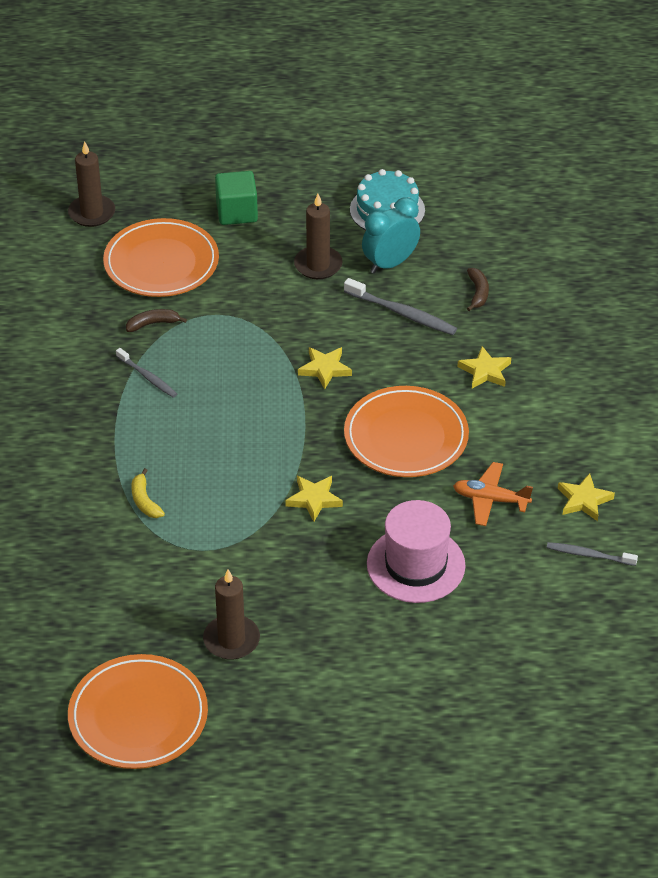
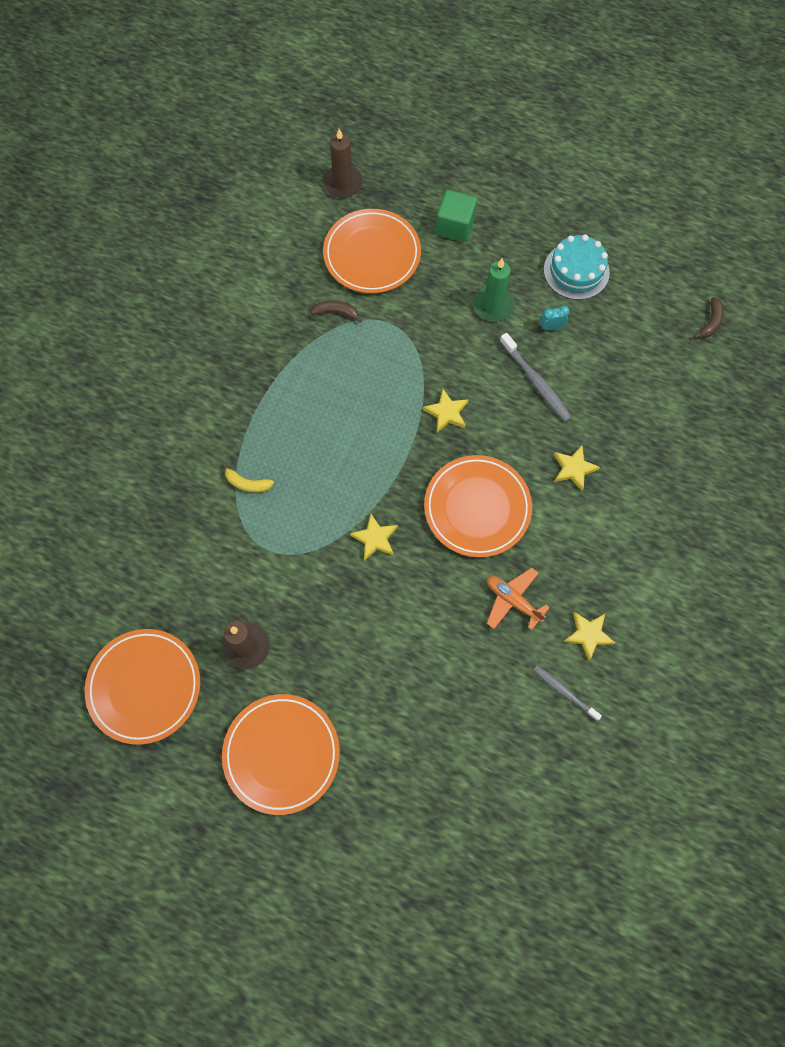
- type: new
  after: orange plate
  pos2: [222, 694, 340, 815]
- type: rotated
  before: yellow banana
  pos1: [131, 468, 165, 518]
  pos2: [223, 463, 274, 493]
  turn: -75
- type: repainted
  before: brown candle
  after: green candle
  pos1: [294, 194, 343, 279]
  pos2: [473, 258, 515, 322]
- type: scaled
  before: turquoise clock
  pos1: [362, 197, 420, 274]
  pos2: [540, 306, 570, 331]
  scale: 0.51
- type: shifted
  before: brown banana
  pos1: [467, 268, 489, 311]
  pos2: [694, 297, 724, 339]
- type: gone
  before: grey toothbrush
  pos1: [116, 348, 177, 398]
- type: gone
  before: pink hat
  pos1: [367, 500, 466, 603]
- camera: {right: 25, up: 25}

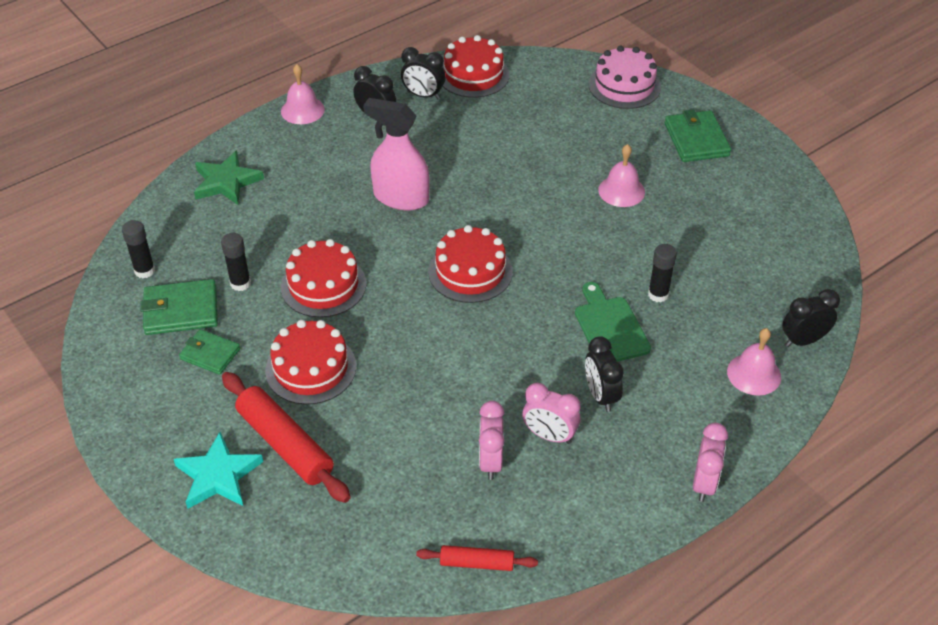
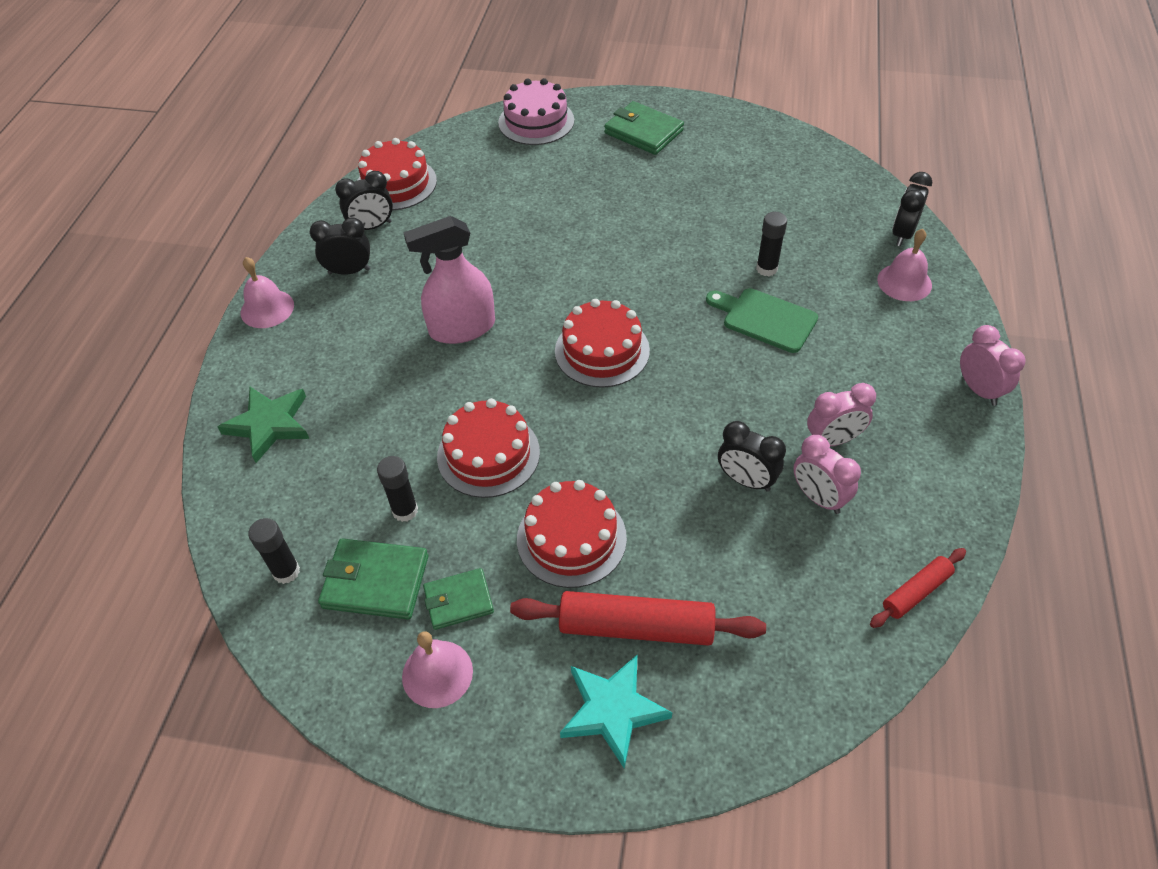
- type: rotated
  before: green wallet
  pos1: [141, 279, 218, 335]
  pos2: [318, 538, 428, 619]
  turn: 60
- type: shifted
  before: pink bell
  pos1: [598, 144, 645, 207]
  pos2: [402, 631, 473, 708]
- type: shifted
  before: black clock
  pos1: [585, 336, 624, 412]
  pos2: [718, 421, 786, 492]
- camera: {right: -40, up: 5}

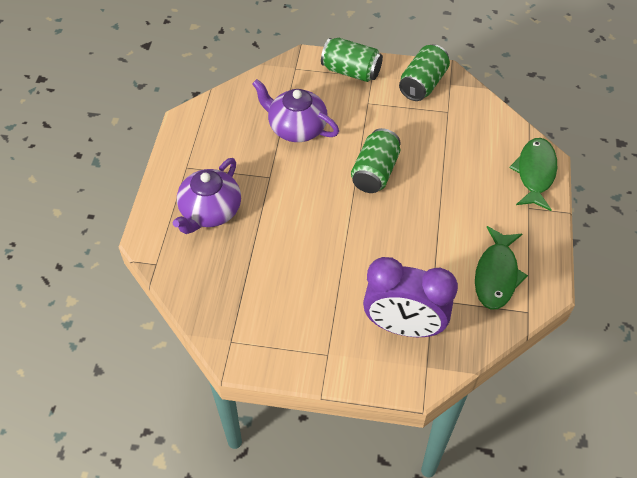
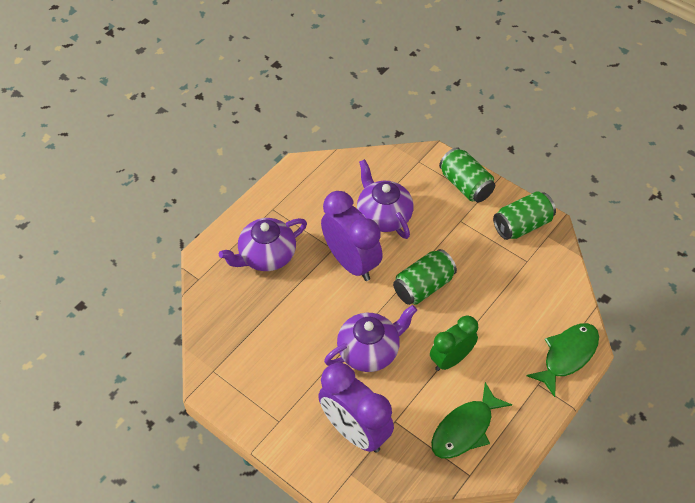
- type: new
  after: purple clock
  pos2: [321, 191, 383, 281]
- type: new
  after: purple teapot
  pos2: [324, 305, 417, 372]
- type: new
  after: green clock
  pos2: [430, 315, 478, 371]
- camera: {right: 30, up: 0}

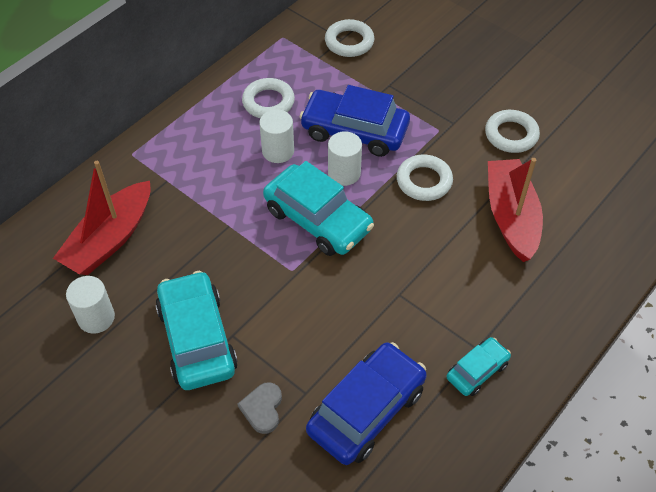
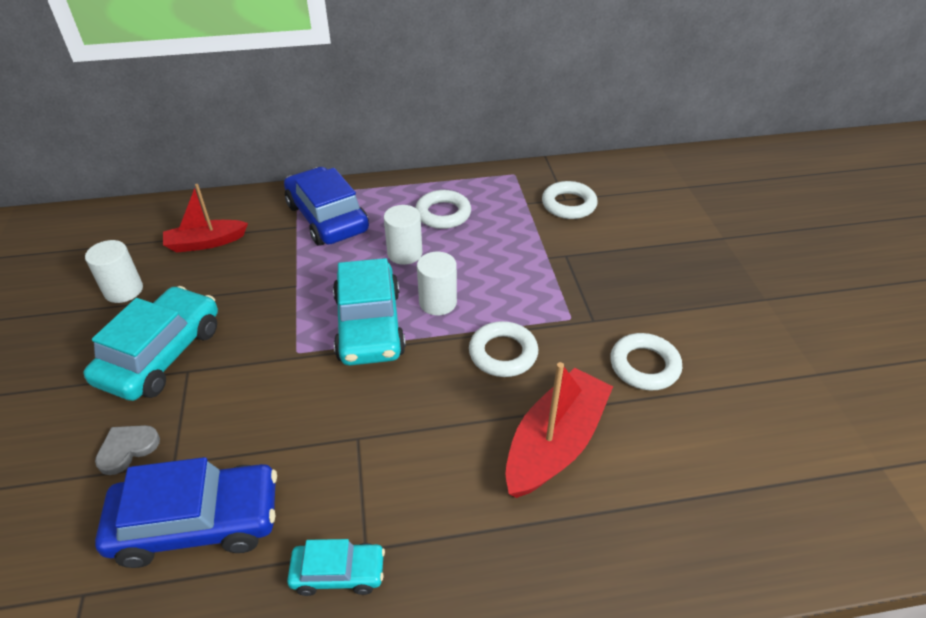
- type: scaled
  before: red boat
  pos1: [53, 161, 151, 275]
  pos2: [163, 184, 248, 253]
  scale: 0.65
- type: shifted
  before: blue car
  pos1: [299, 85, 410, 157]
  pos2: [284, 167, 369, 246]
- camera: {right: 40, up: -10}

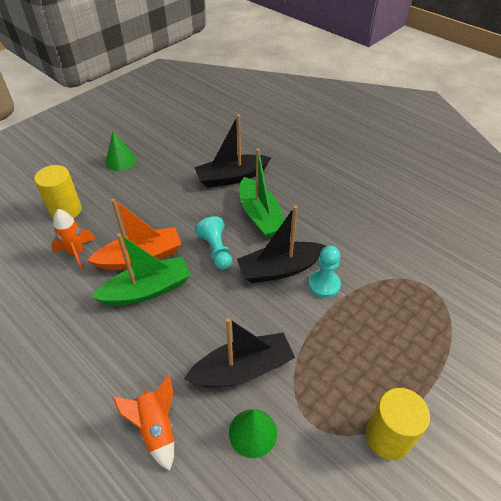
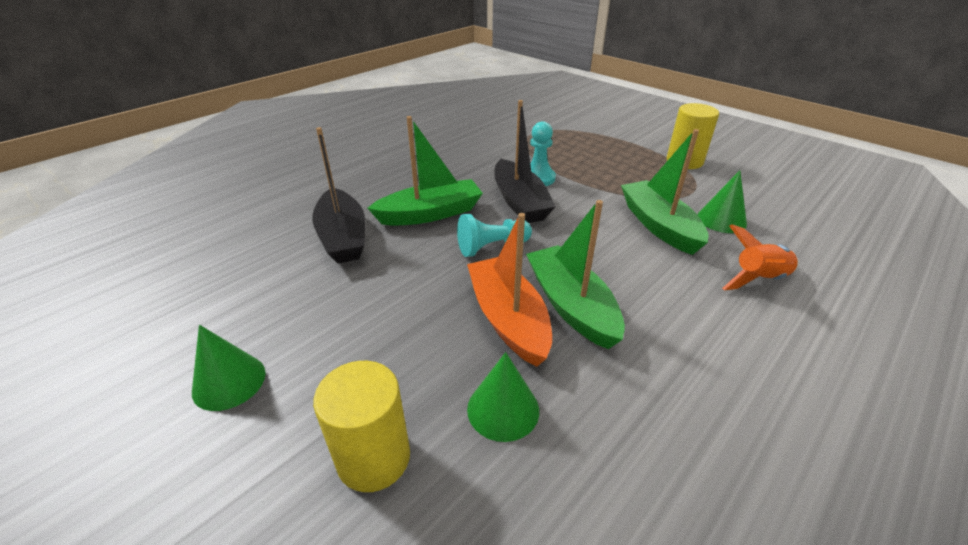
- type: swapped
  before: orange rocket
  after: green cone
  pos1: [51, 209, 95, 271]
  pos2: [467, 352, 539, 442]
- type: repainted
  before: black boat
  after: green boat
  pos1: [184, 318, 295, 388]
  pos2: [621, 129, 708, 255]
- camera: {right: -90, up: -10}

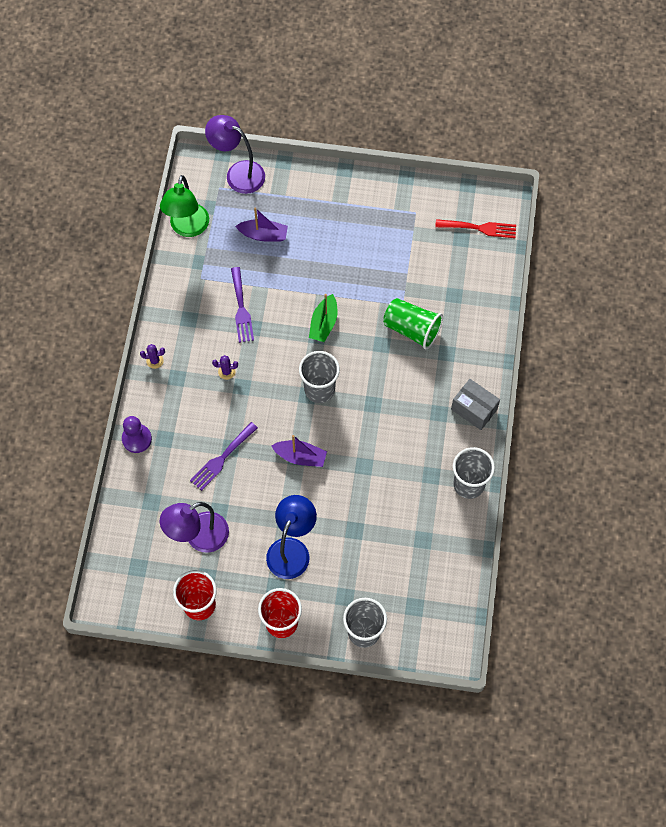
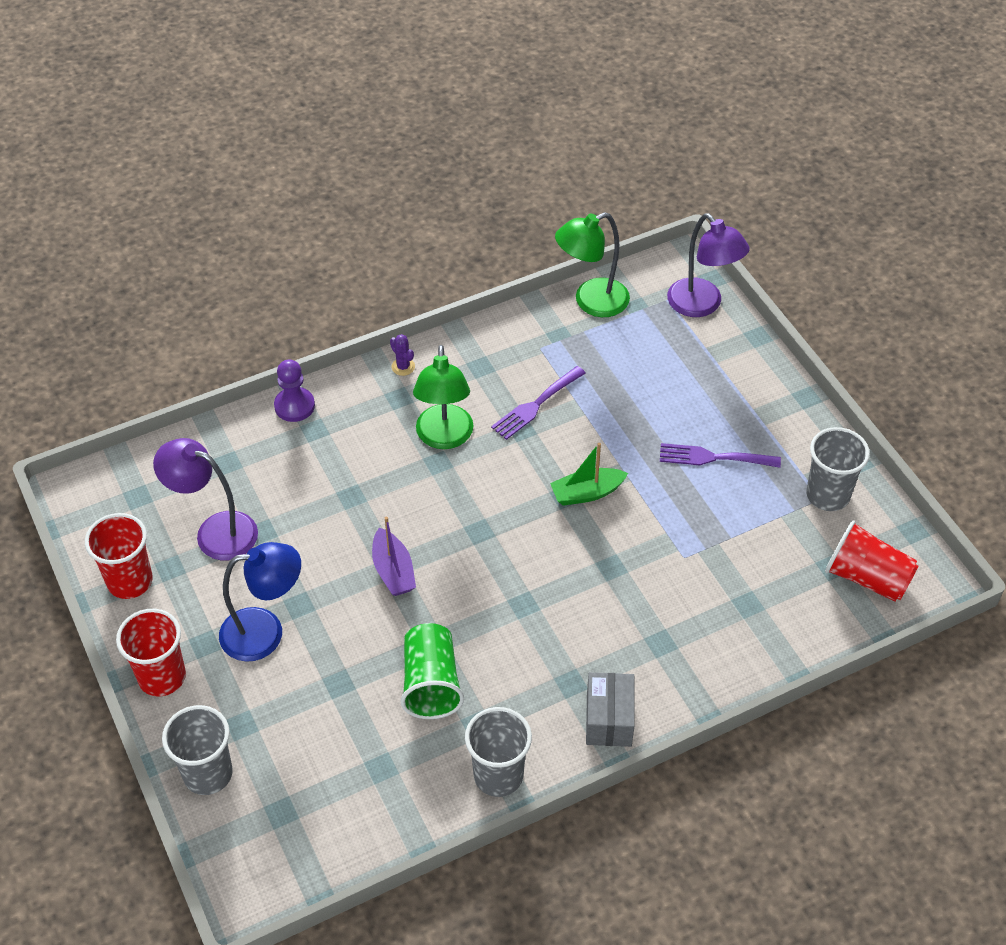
- type: shifted
  before: green cup
  pos1: [383, 298, 443, 349]
  pos2: [401, 623, 464, 719]
- type: swapped
  before: purple cactus
  after: green lamp
  pos1: [212, 355, 238, 380]
  pos2: [413, 345, 473, 449]
- type: shifted
  before: purple fork
  pos1: [190, 422, 258, 491]
  pos2: [660, 443, 781, 468]
- type: rotated
  before: purple lamp
  pos1: [205, 115, 265, 194]
  pos2: [667, 213, 750, 317]
  turn: 150
- type: shifted
  before: grey cup
  pos1: [299, 351, 340, 403]
  pos2: [806, 427, 870, 511]
- type: swapped
  before: red fork
  after: red cup
  pos1: [435, 219, 516, 238]
  pos2: [825, 520, 919, 602]
- type: gone
  before: purple boat
  pos1: [235, 207, 288, 242]
- camera: {right: 55, up: -15}

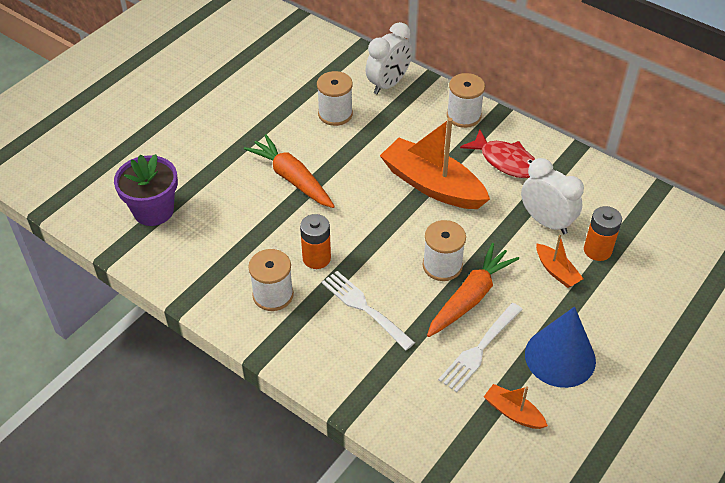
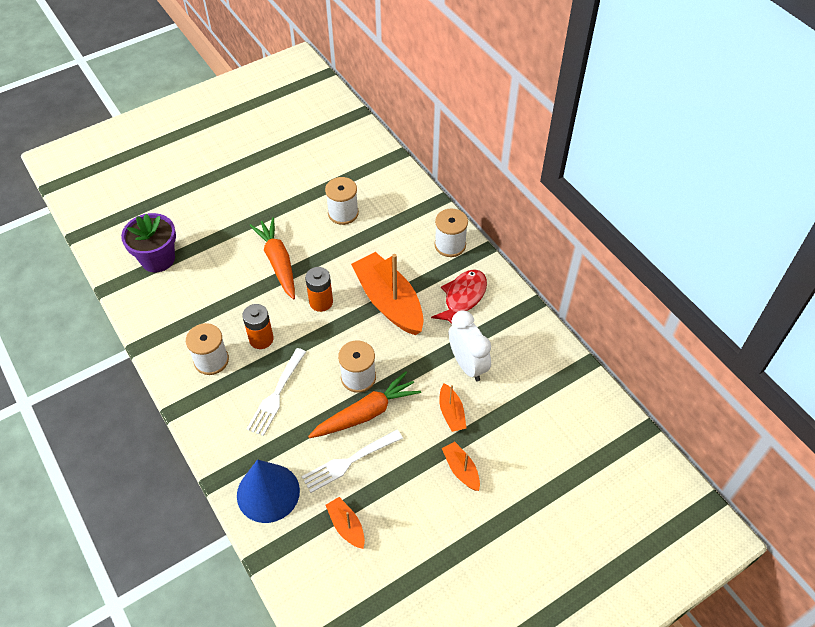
- type: shifted
  before: blue cone
  pos1: [525, 307, 596, 388]
  pos2: [237, 459, 300, 523]
- type: rotated
  before: white fork
  pos1: [322, 271, 415, 350]
  pos2: [247, 348, 306, 436]
  turn: -135
- type: shifted
  before: orange battery
  pos1: [584, 206, 622, 261]
  pos2: [305, 267, 333, 312]
- type: rotated
  before: red fish
  pos1: [460, 129, 535, 178]
  pos2: [431, 269, 487, 324]
  turn: -120
- type: new
  after: orange boat
  pos2: [442, 442, 480, 491]
- type: gone
  before: white clock
  pos1: [365, 22, 412, 95]
- camera: {right: 20, up: 5}

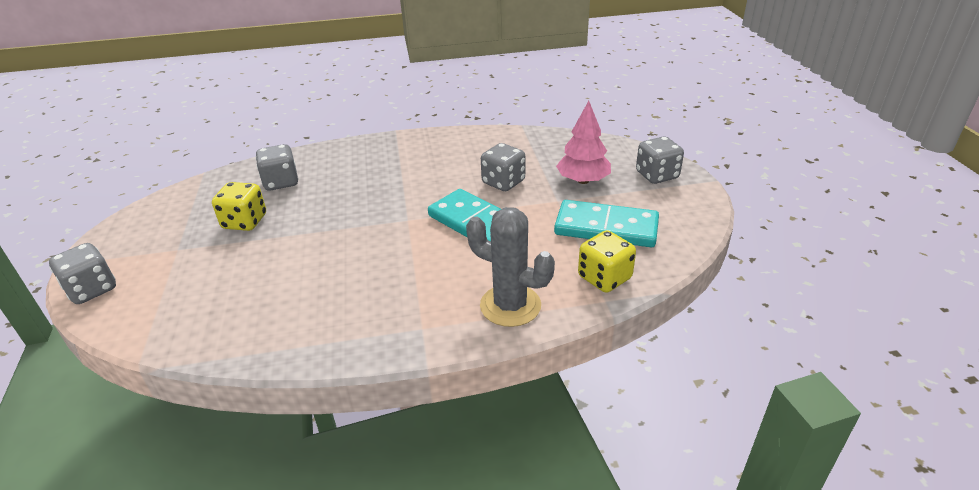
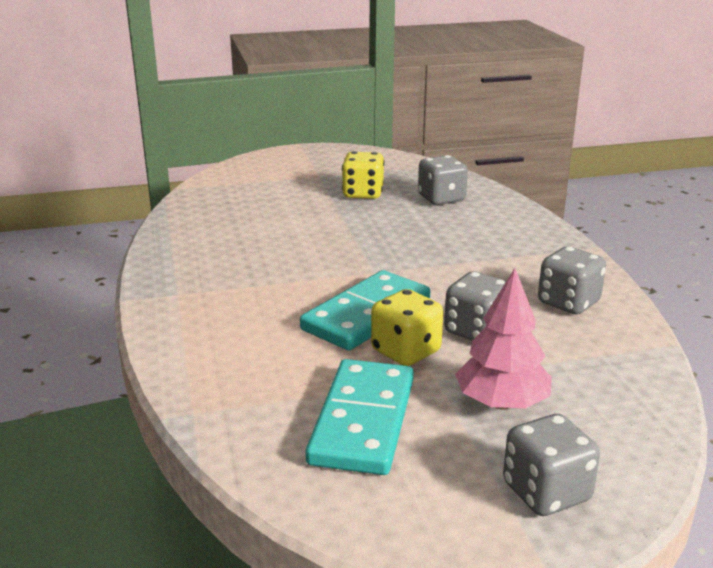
- type: shifted
  before: yellow dice
  pos1: [578, 230, 636, 293]
  pos2: [371, 289, 443, 366]
- type: shifted
  before: grey dice
  pos1: [49, 243, 116, 304]
  pos2: [538, 246, 606, 314]
- type: gone
  before: grey cactus
  pos1: [466, 207, 555, 327]
- camera: {right: 85, up: -10}

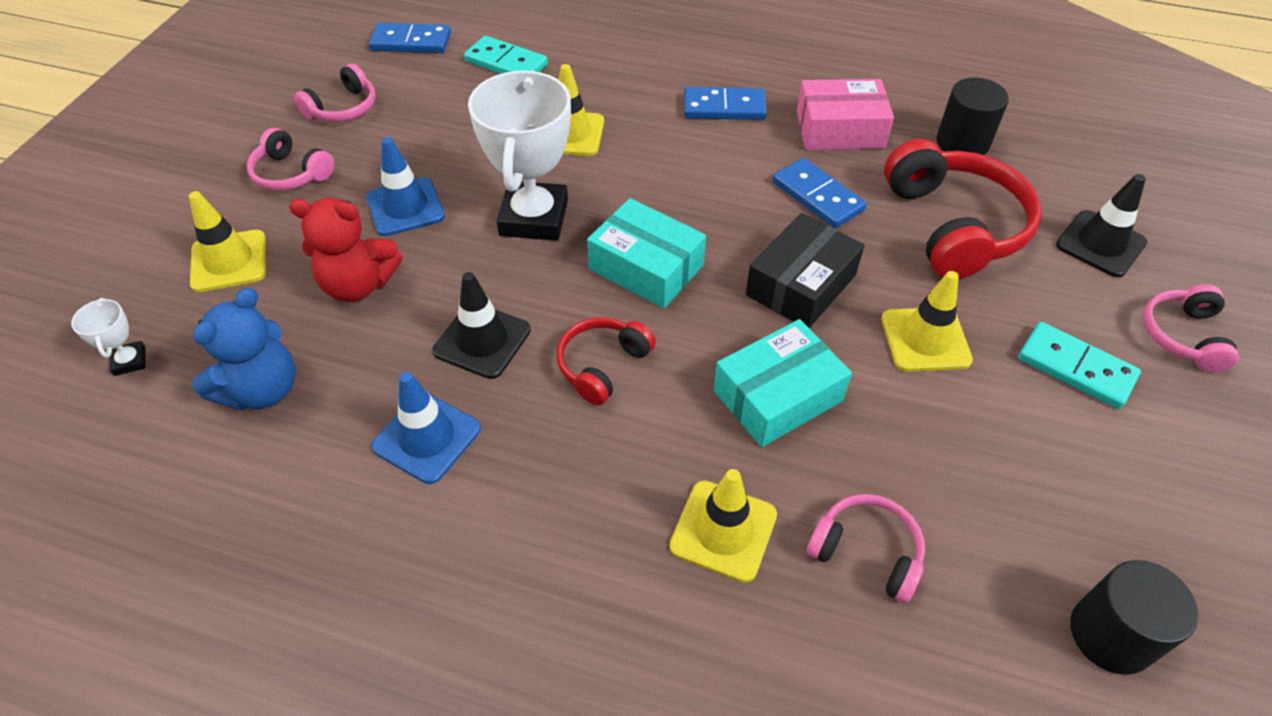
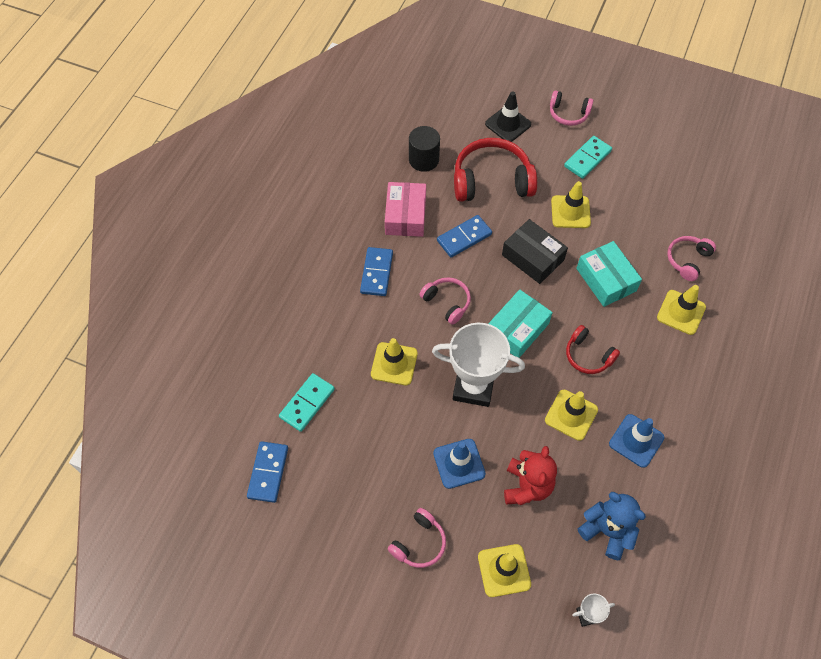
- type: shifted
  before: pink headphones
  pos1: [294, 63, 376, 122]
  pos2: [419, 277, 471, 325]
- type: repainted
  before: black traffic cone
  after: yellow traffic cone
  pos1: [433, 272, 531, 379]
  pos2: [545, 390, 598, 441]
- type: gone
  before: black cylinder
  pos1: [1070, 560, 1199, 675]
- camera: {right: -85, up: 10}

